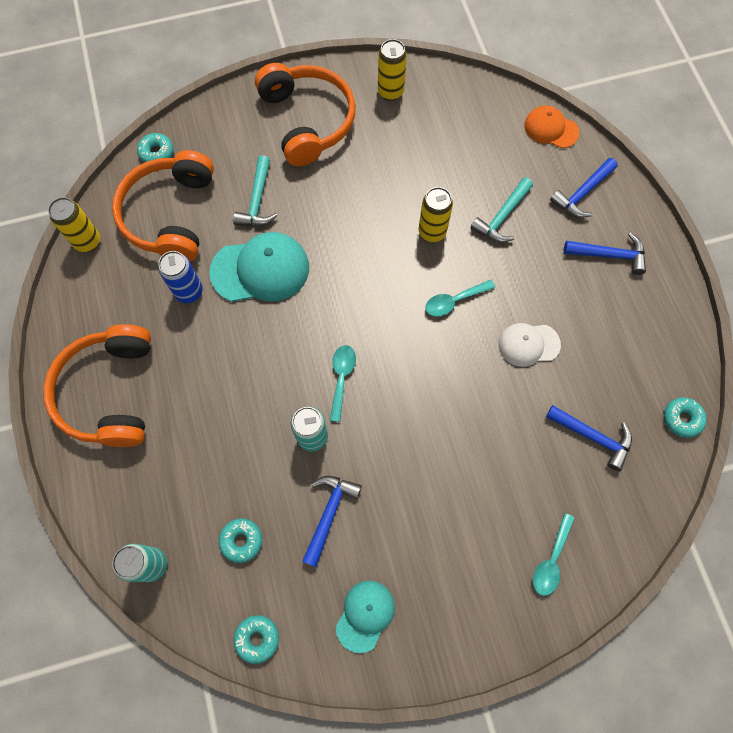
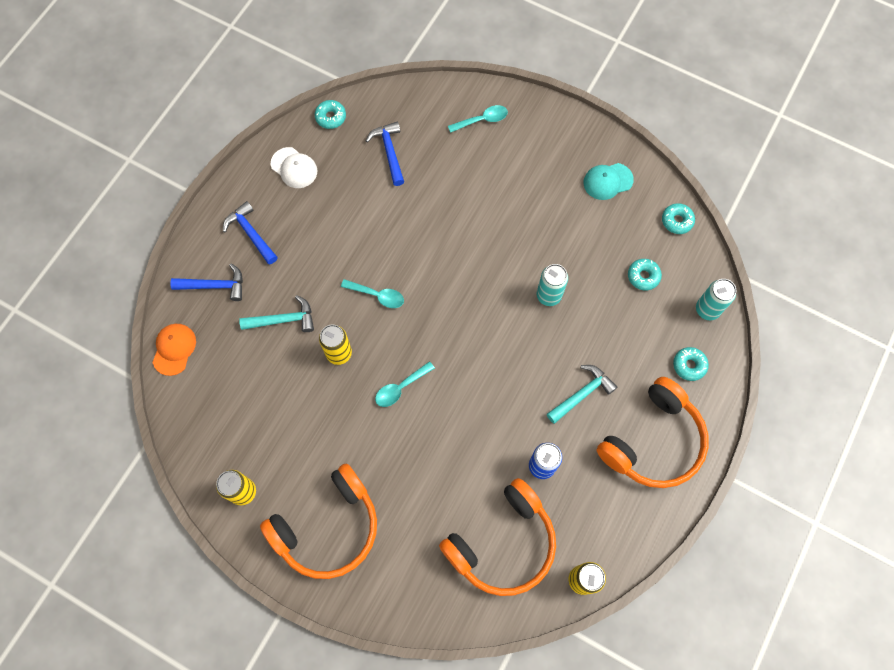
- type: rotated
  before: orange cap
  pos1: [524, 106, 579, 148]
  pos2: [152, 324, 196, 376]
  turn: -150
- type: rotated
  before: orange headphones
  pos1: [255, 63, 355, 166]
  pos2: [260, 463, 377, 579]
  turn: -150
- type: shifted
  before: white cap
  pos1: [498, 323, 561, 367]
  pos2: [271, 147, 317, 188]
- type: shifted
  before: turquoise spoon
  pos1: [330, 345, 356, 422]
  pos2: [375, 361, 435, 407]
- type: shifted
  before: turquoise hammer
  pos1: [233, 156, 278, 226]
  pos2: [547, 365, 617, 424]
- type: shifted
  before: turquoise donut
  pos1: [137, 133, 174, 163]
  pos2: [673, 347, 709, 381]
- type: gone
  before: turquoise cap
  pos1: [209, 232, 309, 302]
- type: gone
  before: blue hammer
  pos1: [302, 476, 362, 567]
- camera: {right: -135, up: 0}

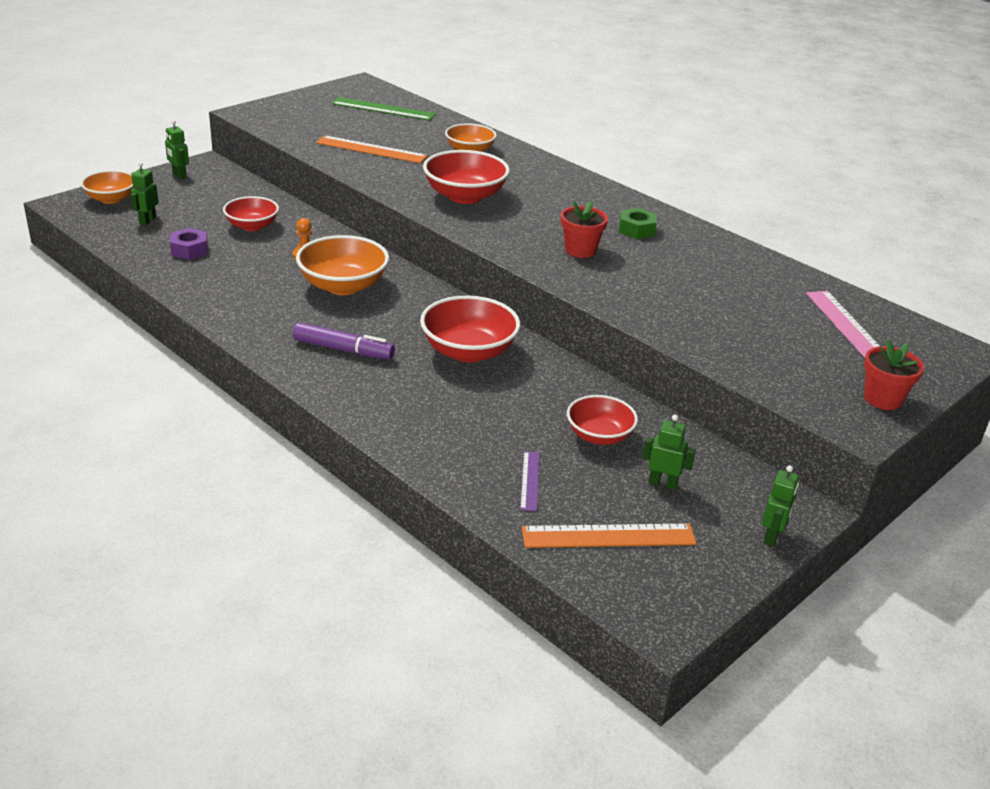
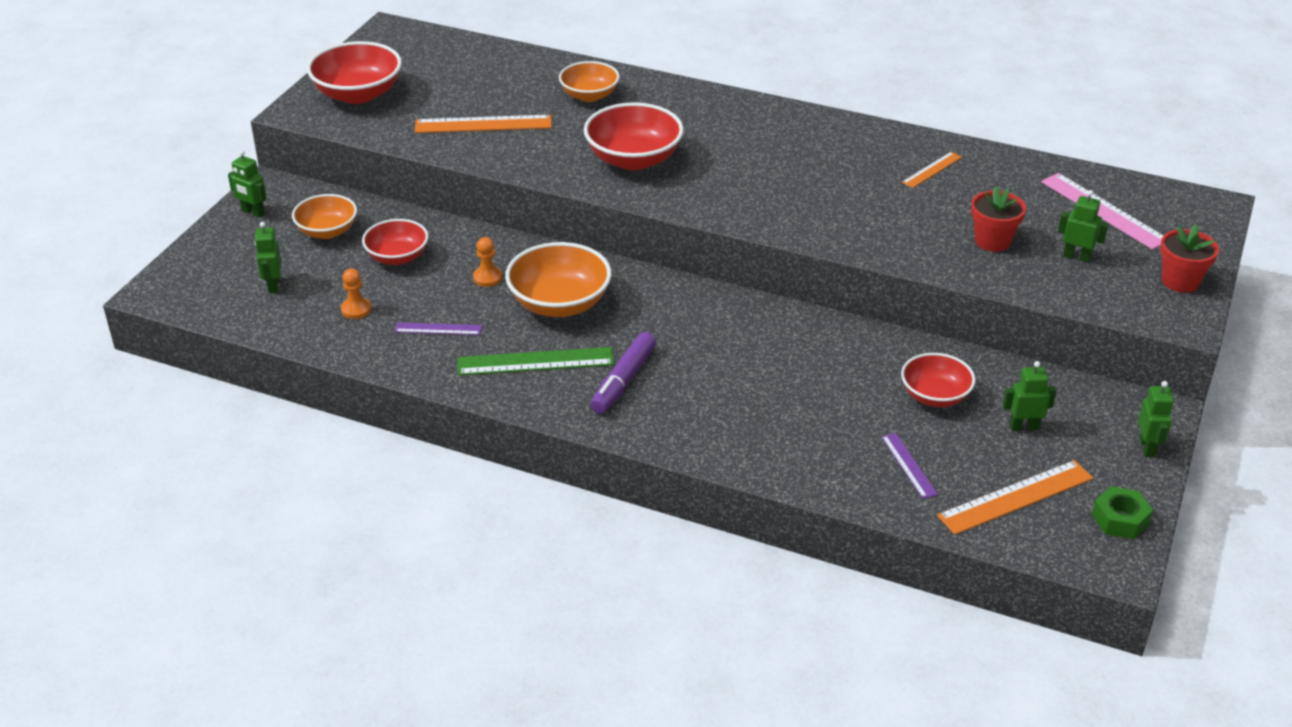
- type: shifted
  before: orange bowl
  pos1: [81, 170, 134, 204]
  pos2: [292, 194, 357, 239]
- type: shifted
  before: red bowl
  pos1: [420, 296, 520, 363]
  pos2: [307, 41, 402, 104]
- type: swapped
  before: purple nut
  after: orange pawn
  pos1: [170, 228, 208, 260]
  pos2: [341, 268, 371, 319]
- type: new
  after: purple ruler
  pos2: [395, 322, 482, 335]
- type: shifted
  before: green ruler
  pos1: [332, 97, 436, 121]
  pos2: [457, 347, 614, 376]
- type: rotated
  before: purple marker
  pos1: [293, 322, 395, 360]
  pos2: [590, 332, 656, 414]
  turn: 120
- type: new
  after: orange ruler
  pos2: [902, 152, 962, 188]
- type: shifted
  before: red flower pot
  pos1: [561, 201, 608, 258]
  pos2: [971, 186, 1026, 252]
- type: new
  after: green robot
  pos2: [1058, 190, 1109, 263]
- type: shifted
  before: green nut
  pos1: [619, 208, 656, 239]
  pos2: [1092, 486, 1153, 539]
- camera: {right: -20, up: 5}

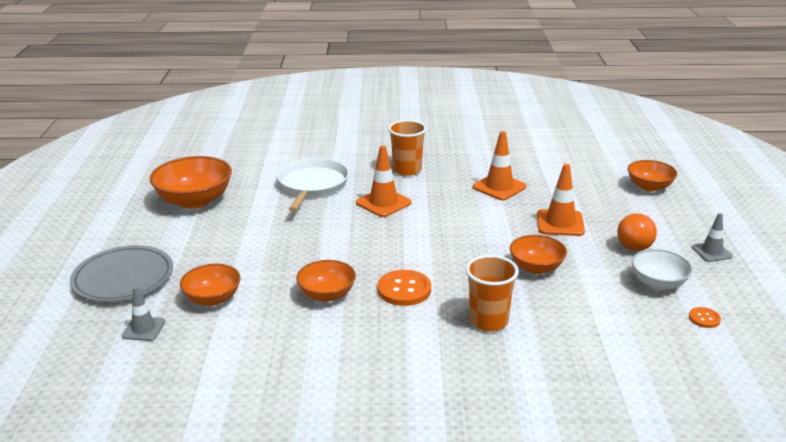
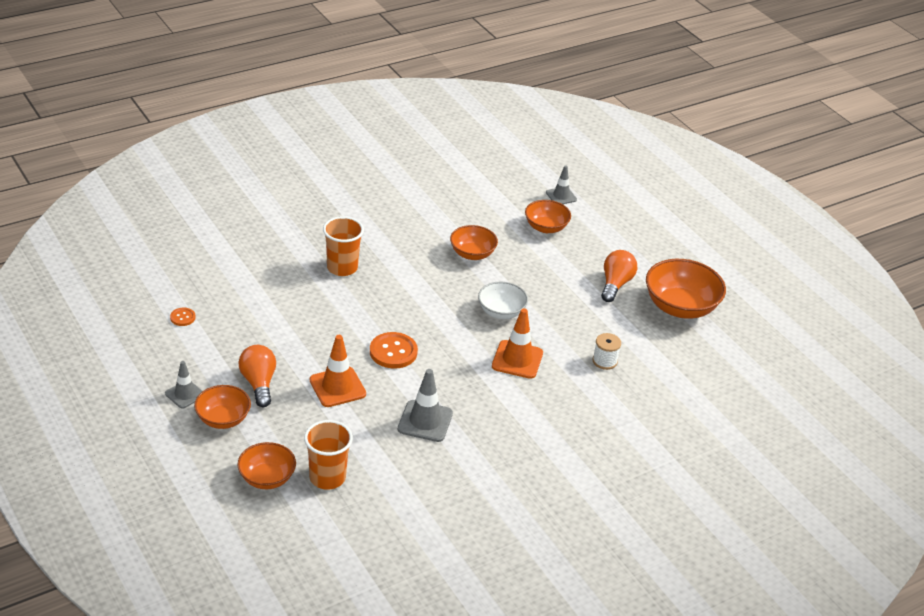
- type: shifted
  before: orange bowl
  pos1: [510, 235, 567, 274]
  pos2: [194, 385, 251, 429]
- type: shifted
  before: orange cup
  pos1: [388, 120, 427, 176]
  pos2: [304, 420, 353, 490]
- type: shifted
  before: orange button
  pos1: [378, 270, 431, 306]
  pos2: [370, 332, 418, 368]
- type: repainted
  before: orange traffic cone
  after: grey traffic cone
  pos1: [473, 131, 526, 200]
  pos2: [398, 369, 453, 442]
- type: shifted
  before: white bowl
  pos1: [632, 249, 692, 290]
  pos2: [478, 282, 528, 319]
- type: swapped
  before: white pan
  after: white spool
  pos1: [277, 158, 349, 212]
  pos2: [593, 333, 621, 370]
- type: new
  after: orange light bulb
  pos2: [601, 250, 637, 302]
- type: gone
  before: grey plate
  pos1: [70, 245, 173, 302]
- camera: {right: 145, up: 10}

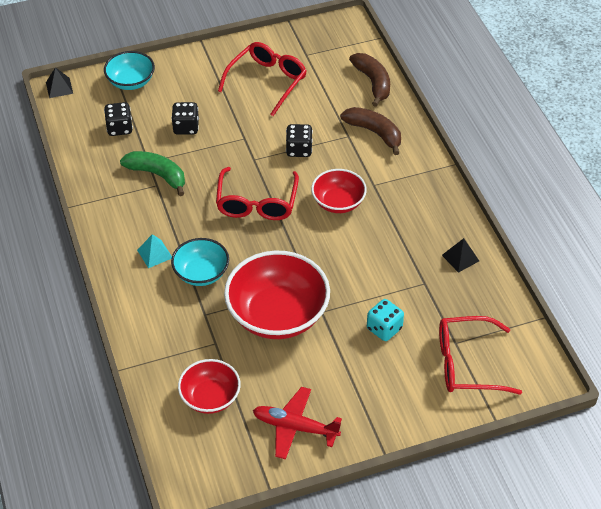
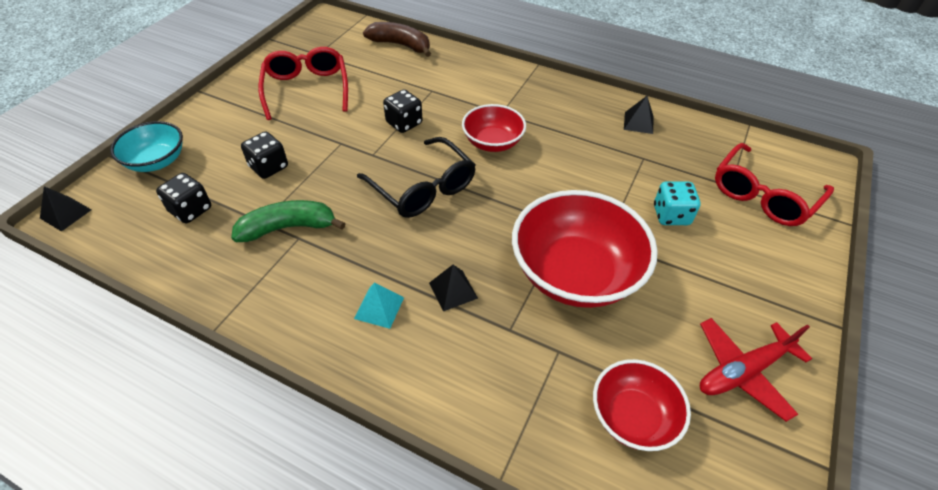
- type: repainted
  before: red glasses
  after: black glasses
  pos1: [216, 167, 299, 220]
  pos2: [357, 137, 476, 218]
- type: swapped
  before: turquoise bowl
  after: black pyramid
  pos1: [171, 238, 229, 286]
  pos2: [429, 265, 478, 311]
- type: gone
  before: brown banana
  pos1: [340, 107, 401, 155]
- camera: {right: -45, up: 0}

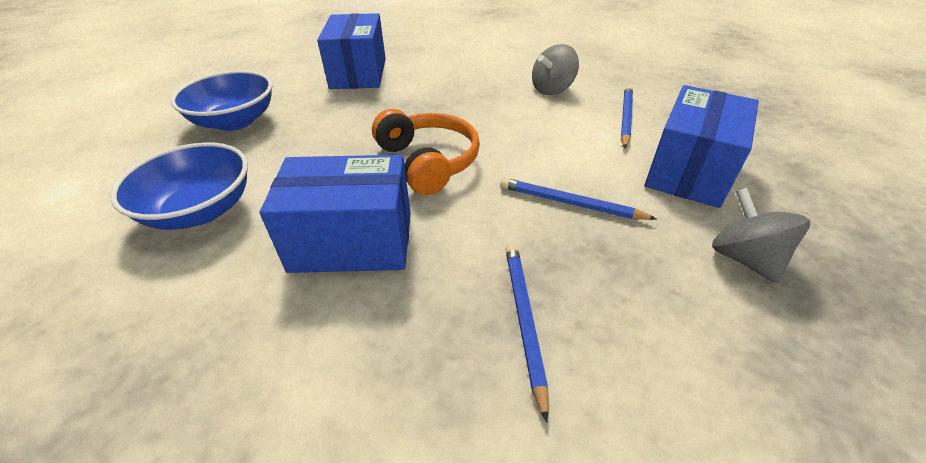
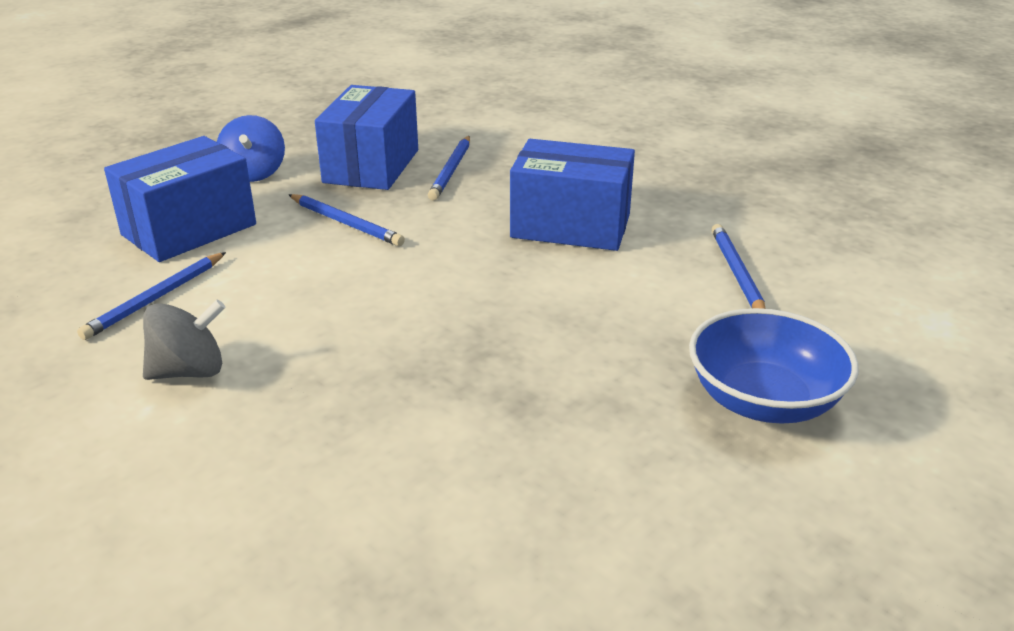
- type: repainted
  before: grey spinning top
  after: blue spinning top
  pos1: [712, 188, 810, 284]
  pos2: [217, 115, 285, 182]
- type: shifted
  before: blue box
  pos1: [317, 13, 386, 89]
  pos2: [315, 85, 418, 190]
- type: swapped
  before: blue bowl
  after: blue pencil
  pos1: [110, 142, 248, 230]
  pos2: [712, 224, 766, 309]
- type: gone
  before: orange headphones
  pos1: [372, 109, 480, 195]
- camera: {right: -165, up: -10}

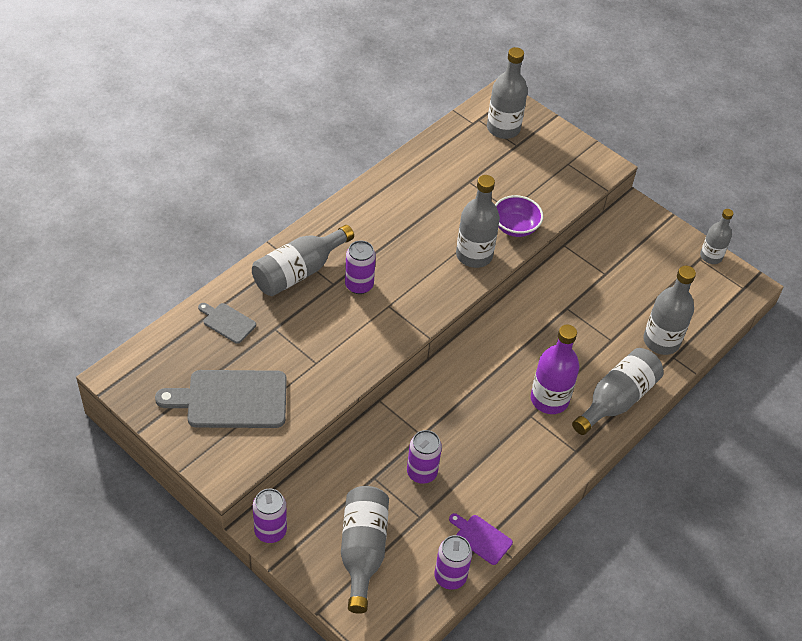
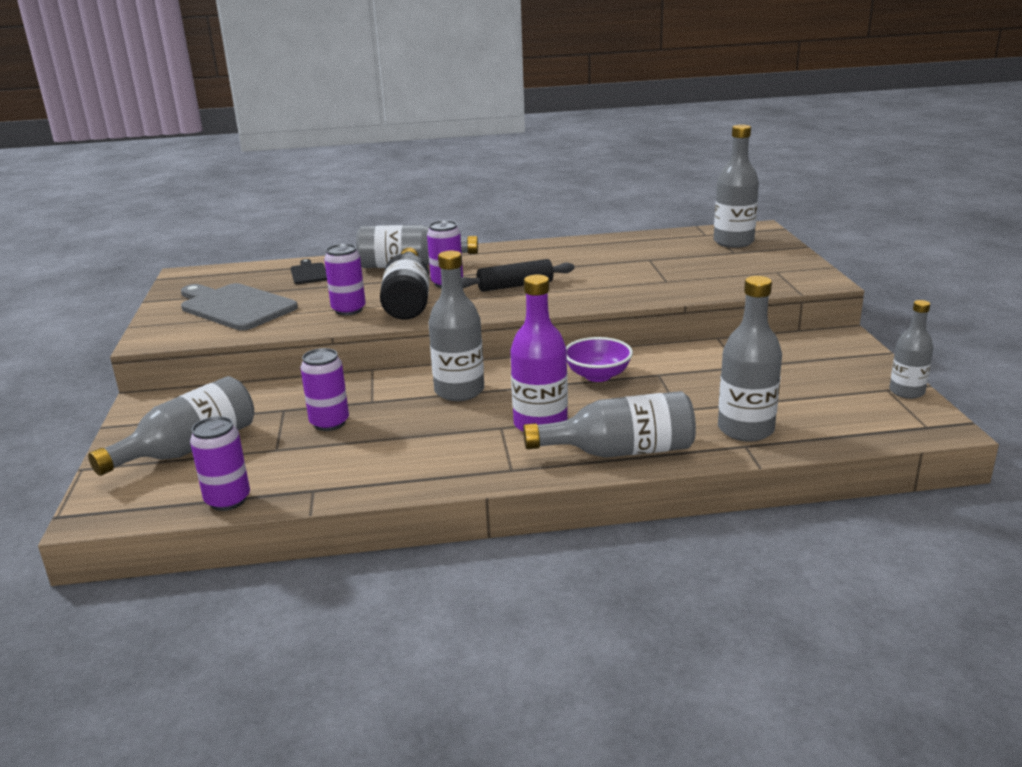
- type: repainted
  before: grey cutting board
  after: black cutting board
  pos1: [198, 303, 256, 344]
  pos2: [291, 259, 327, 284]
- type: shifted
  before: purple can
  pos1: [253, 489, 287, 543]
  pos2: [324, 244, 366, 316]
- type: new
  after: black bottle
  pos2: [380, 247, 429, 320]
- type: shifted
  before: grey bottle
  pos1: [456, 175, 500, 268]
  pos2: [428, 251, 484, 401]
- type: new
  after: black rolling pin
  pos2: [461, 259, 574, 292]
- type: shifted
  before: purple bowl
  pos1: [495, 195, 543, 237]
  pos2: [566, 337, 633, 382]
- type: gone
  before: purple cutting board
  pos1: [449, 513, 513, 565]
- camera: {right: 45, up: -25}

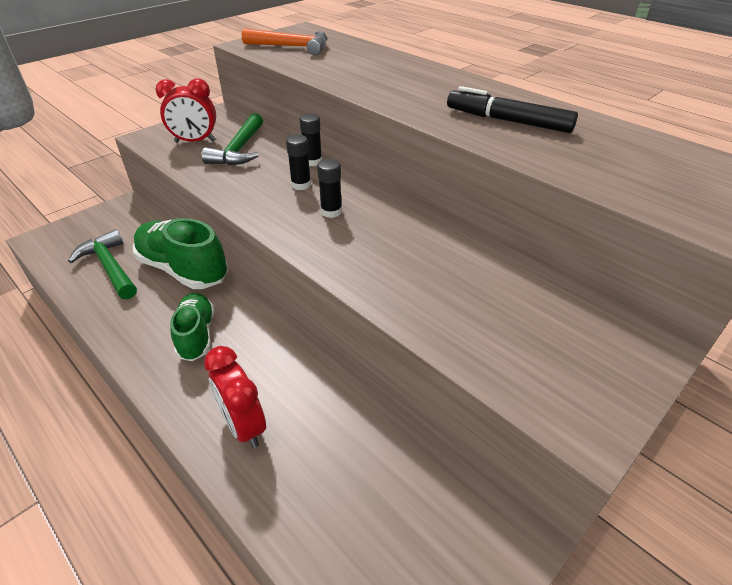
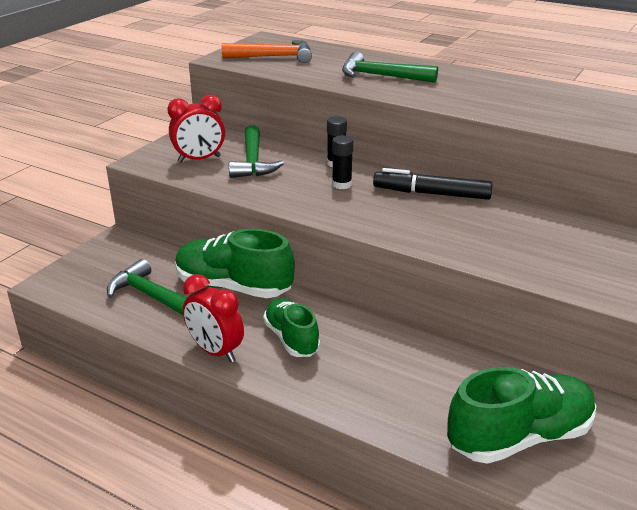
- type: shifted
  before: red clock
  pos1: [204, 346, 266, 448]
  pos2: [183, 274, 244, 362]
- type: new
  after: green hammer
  pos2: [342, 52, 438, 83]
- type: shifted
  before: black marker
  pos1: [447, 86, 578, 133]
  pos2: [373, 168, 493, 200]
- type: new
  after: green shoe
  pos2: [447, 367, 596, 464]
- type: gone
  before: black glue stick
  pos1: [317, 159, 342, 218]
- camera: {right: -15, up: -10}

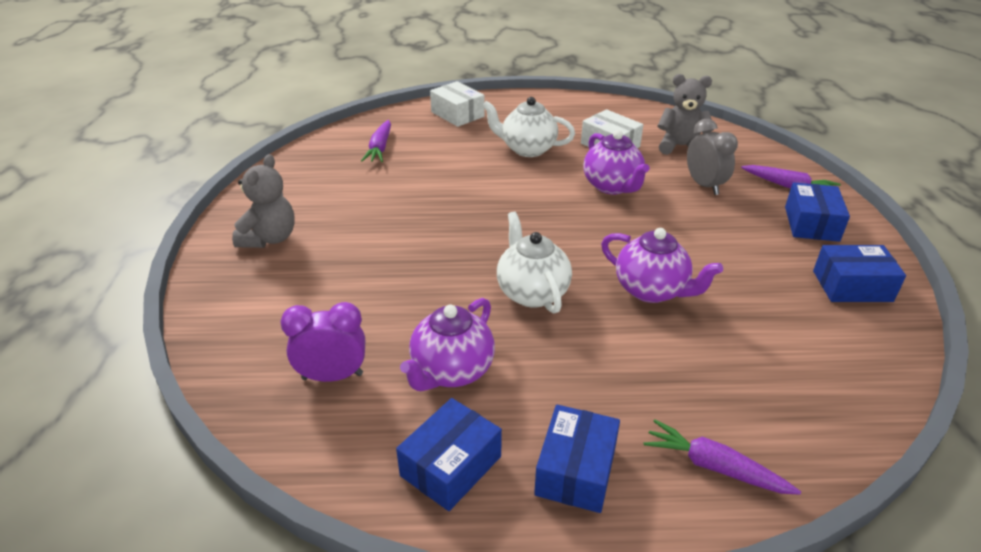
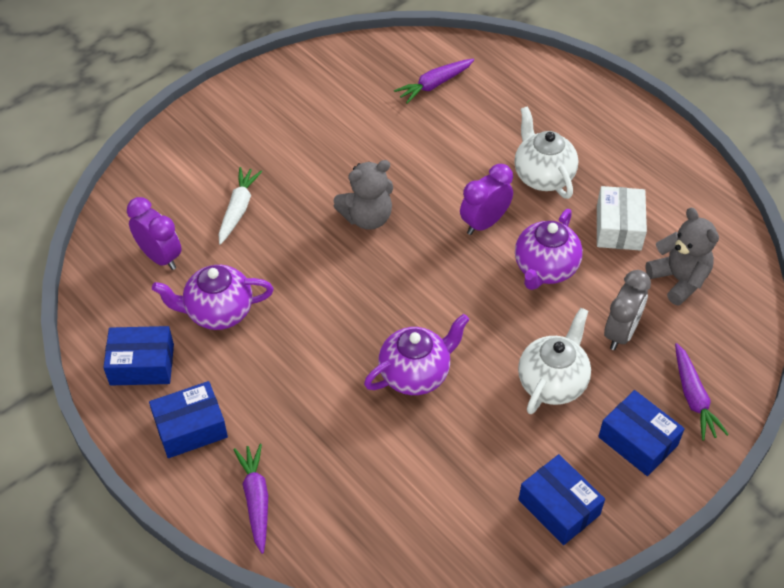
- type: new
  after: white carrot
  pos2: [218, 167, 262, 245]
- type: shifted
  before: grey teddy bear
  pos1: [232, 154, 295, 248]
  pos2: [334, 160, 393, 230]
- type: rotated
  before: purple teapot
  pos1: [601, 228, 723, 303]
  pos2: [364, 314, 469, 395]
  turn: -120
- type: new
  after: purple clock
  pos2: [460, 164, 513, 235]
- type: shifted
  before: white teapot
  pos1: [497, 211, 572, 314]
  pos2: [518, 308, 591, 414]
- type: rotated
  before: blue box
  pos1: [785, 182, 850, 242]
  pos2: [598, 390, 685, 476]
  turn: 75
- type: gone
  before: white box
  pos1: [430, 81, 485, 127]
- camera: {right: 50, up: 15}

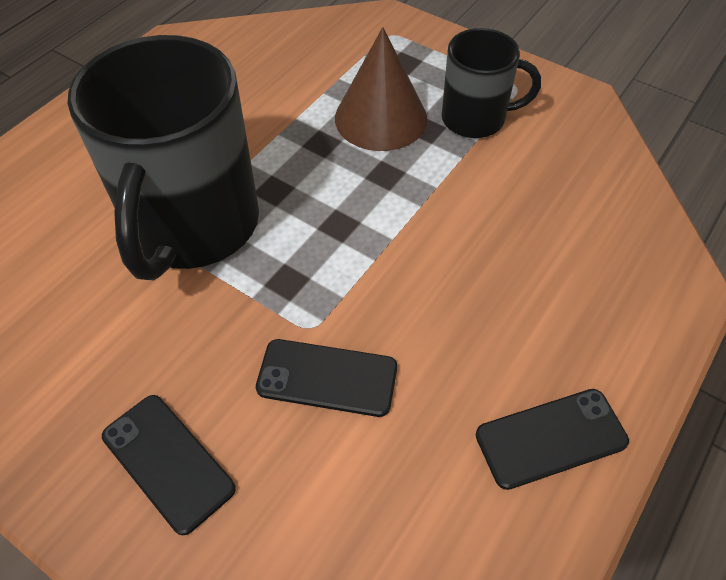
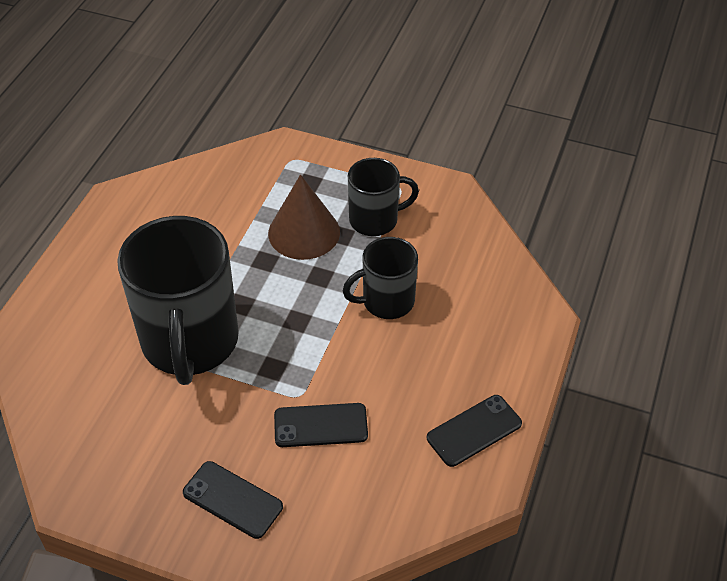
- type: new
  after: black mug
  pos2: [343, 237, 418, 319]
- camera: {right: -15, up: -5}

